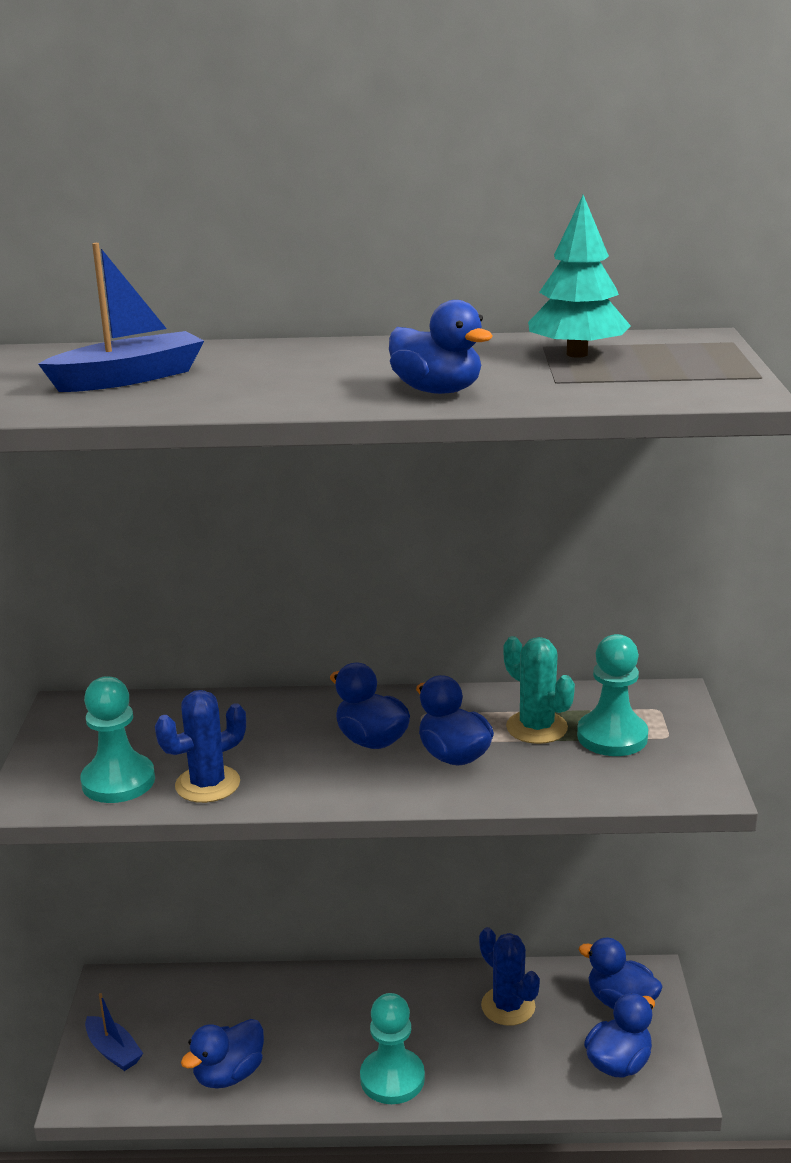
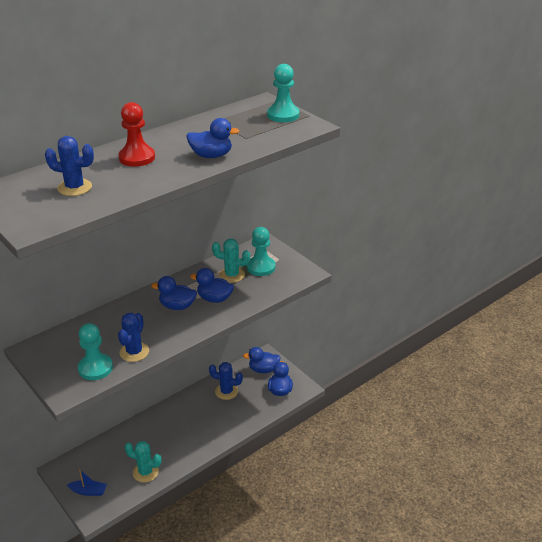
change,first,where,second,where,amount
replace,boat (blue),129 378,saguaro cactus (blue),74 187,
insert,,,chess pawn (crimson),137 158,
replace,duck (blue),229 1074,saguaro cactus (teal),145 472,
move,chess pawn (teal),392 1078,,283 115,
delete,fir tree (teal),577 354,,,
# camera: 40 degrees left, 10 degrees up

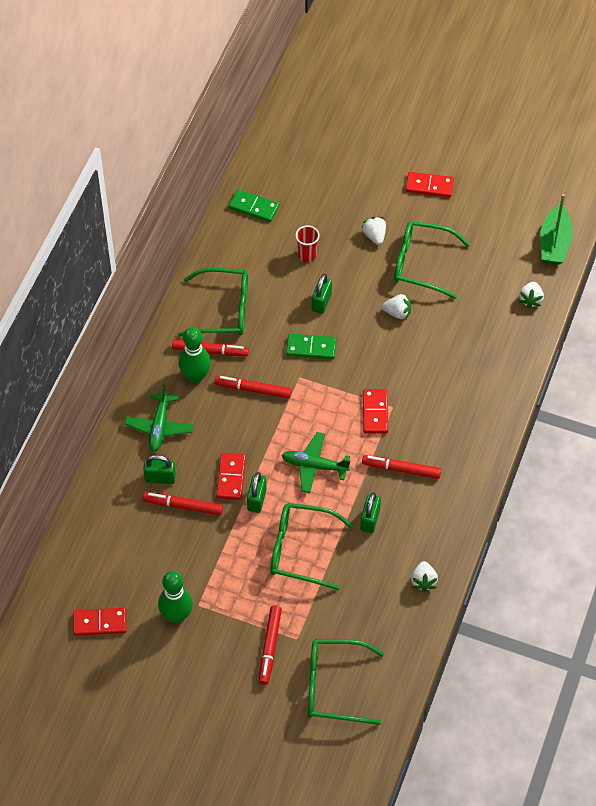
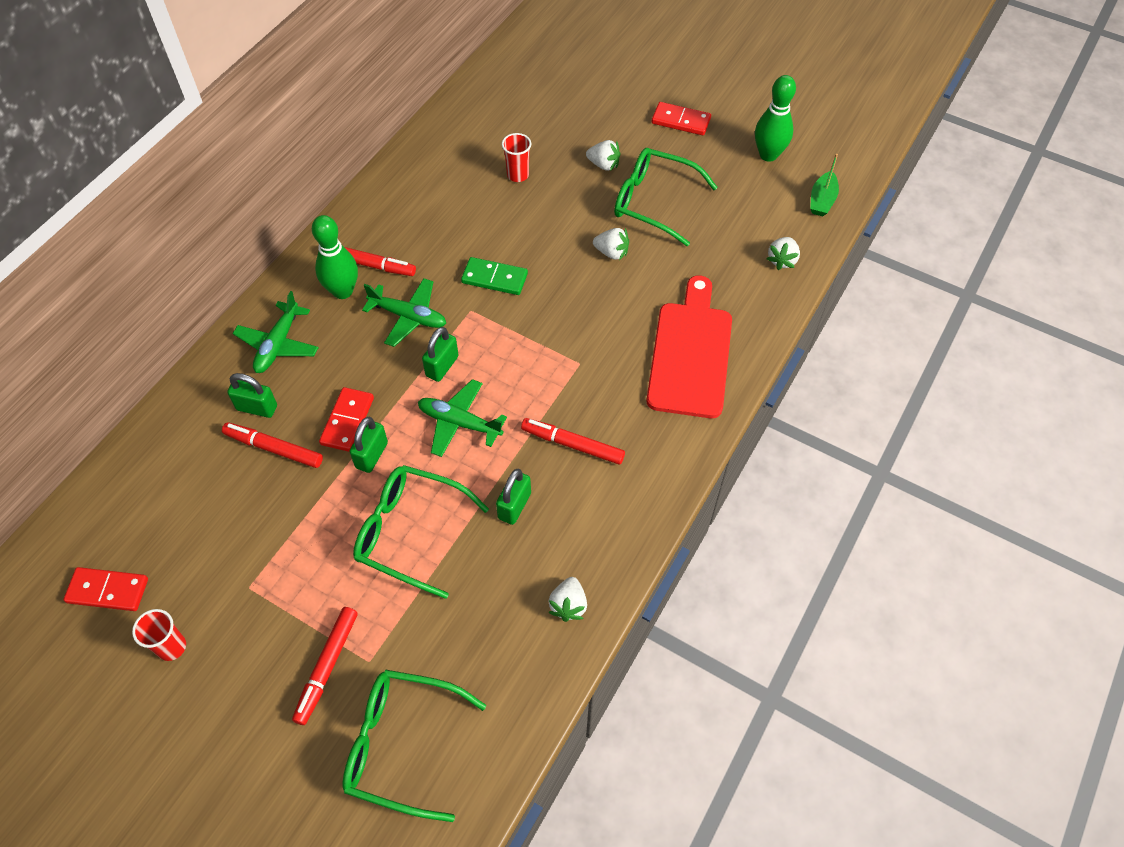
change,first,where,second,where,amount
insert,,,beaker (crimson),172 647,
replace,marker (crimson),253 389,aeroplane (leaf-green),408 317,
move,padlock (leaf-green),321 302,,442 366,
rotate,berry (pure white),374 236,,603 165,120 degrees clockwise
insert,,,chopping board (crimson),691 353,
move,skittle (leaf-green),176 615,,768 155,
resize,boat (leaf-green),554 243,,822 200,x0.66
delete,glasses (leaf-green),223 310,,,
delete,domino piece (leaf-green),254 207,,,
delete,domino piece (crimson),375 412,,,
# camera: 10 degrees right, 0 degrees up

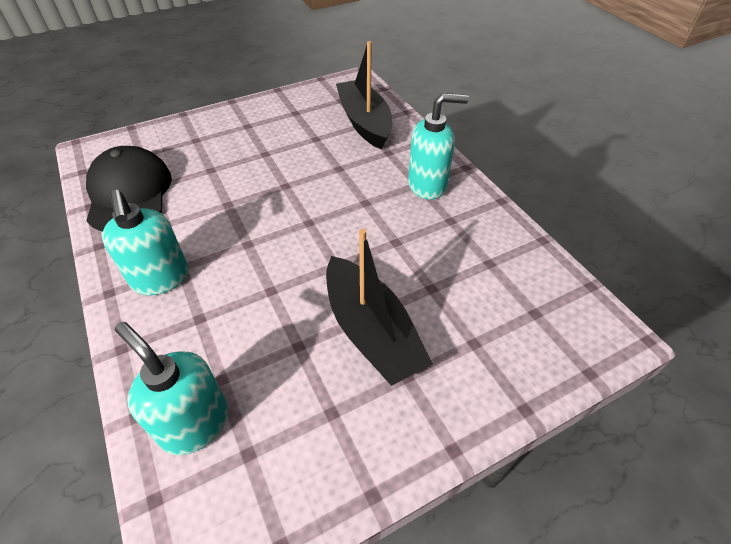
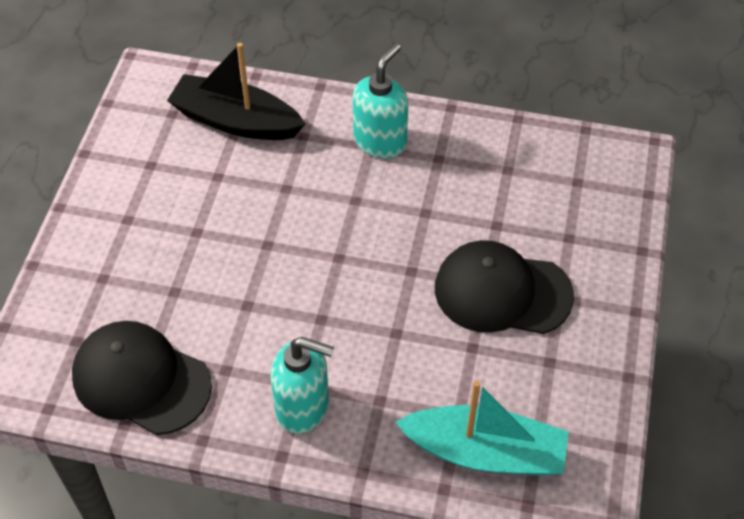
change,first,where,second,where,amount
replace,soap dispenser (teal),195 423,boat (teal),485 452,
replace,boat (black),371 331,cap (black),502 292,
# camera: 50 degrees left, 5 degrees up

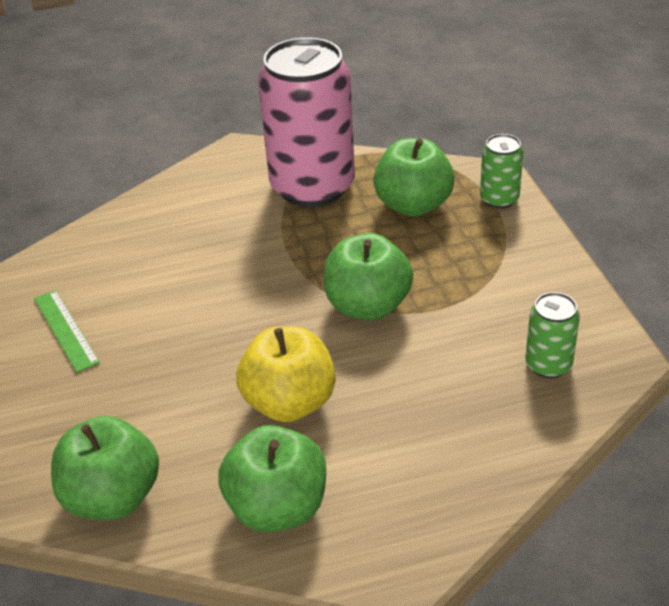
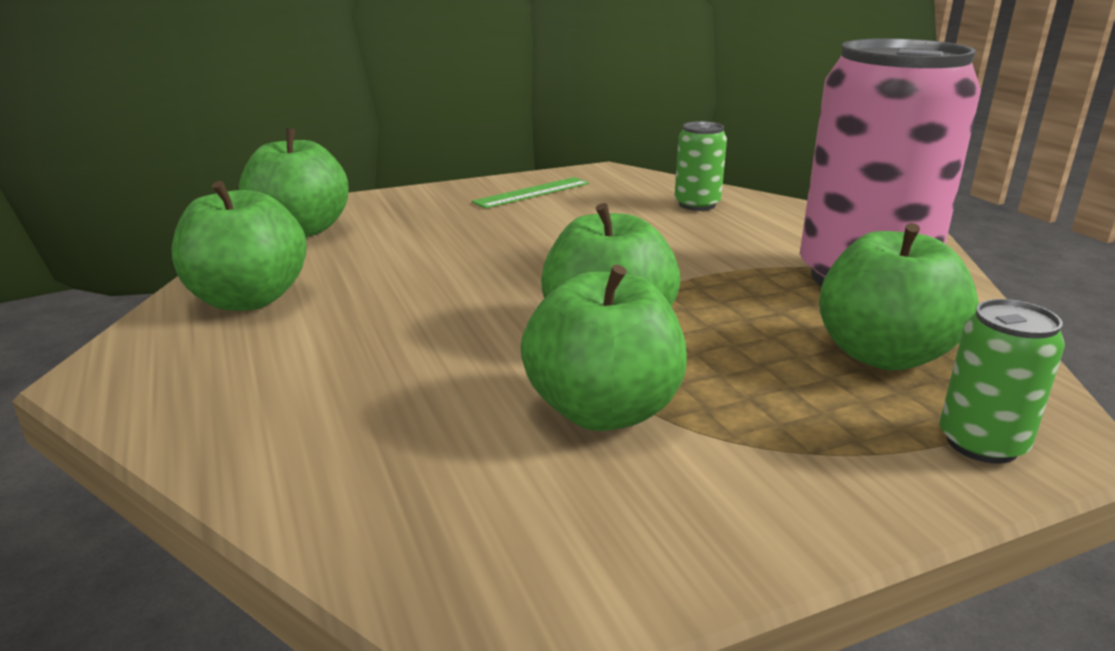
change,first,where,second,where,amount
insert,,,toy apple (leaf-green),603 411,
move,can (leaf-green),548 365,,697 204,
delete,toy apple (bright yellow),289 403,,,
# camera: 80 degrees right, 15 degrees down

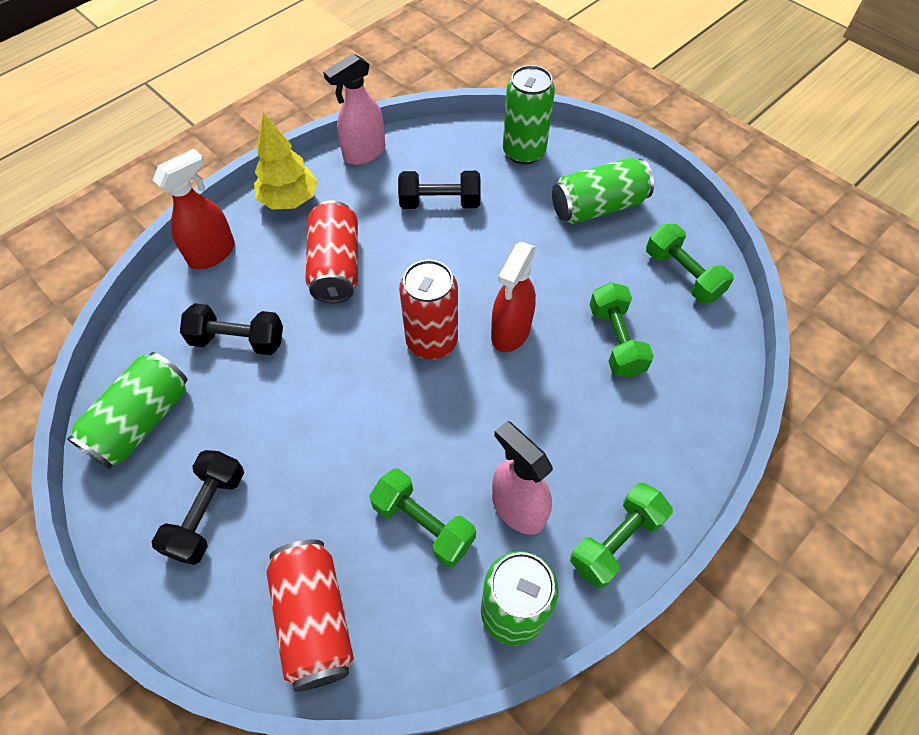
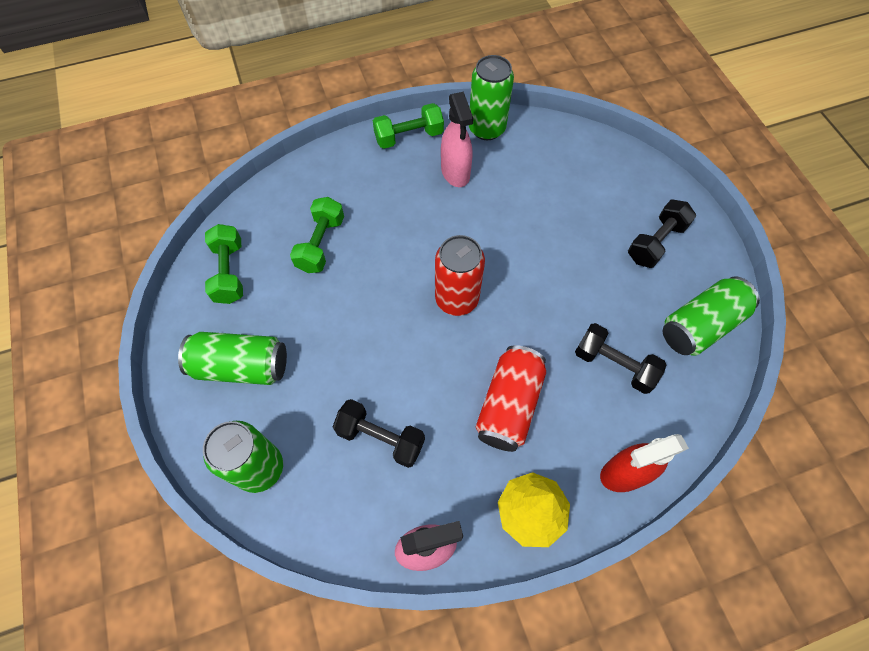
change,first,where,second,where,amount
delete,can (crimson),315 619,,,
delete,free weight (leaf-green),423 524,,,
delete,spray cleaner (crimson),510 332,,,
# camera: 155 degrees left, 5 degrees up

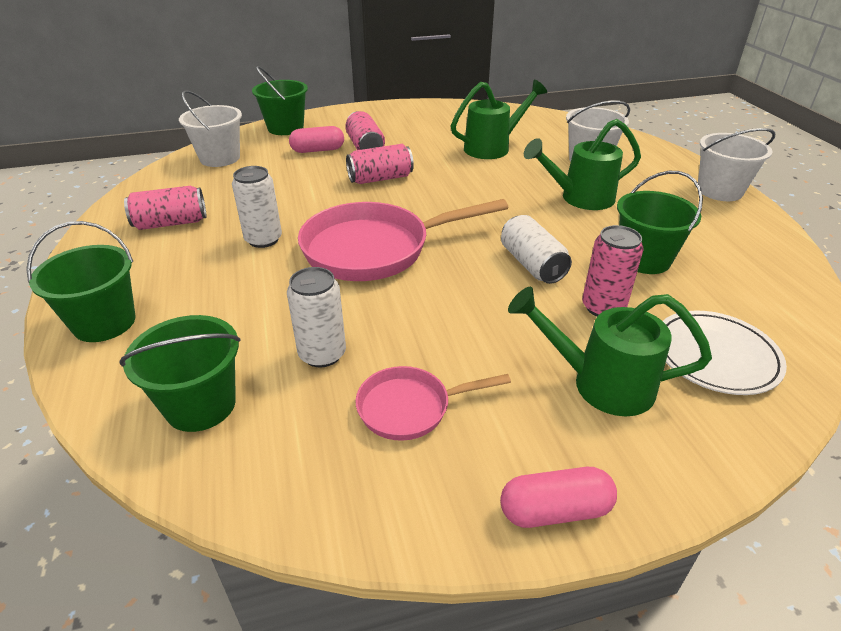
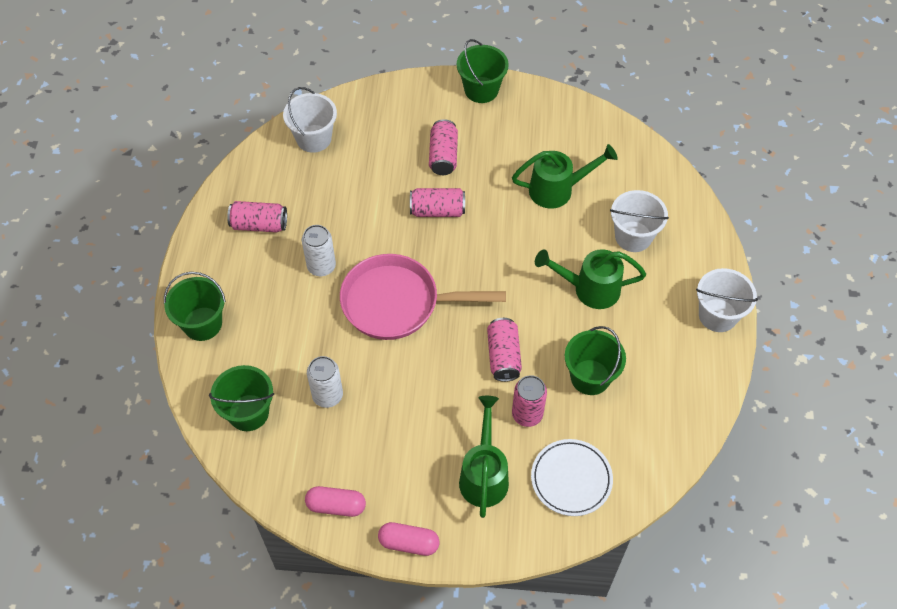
change,first,where,second,where,amount
move,capsule (rosy),318 150,,336 506,
move,pail (leaf-green),285 128,,481 90,
rotate,sprinkling can (leaf-green),601 384,,484 475,60 degrees clockwise
recolor,can (pure white),532 264,can (rosy),503 356,
delete,skillet (rosy),410 408,,,
# camera: 20 degrees right, 20 degrees up

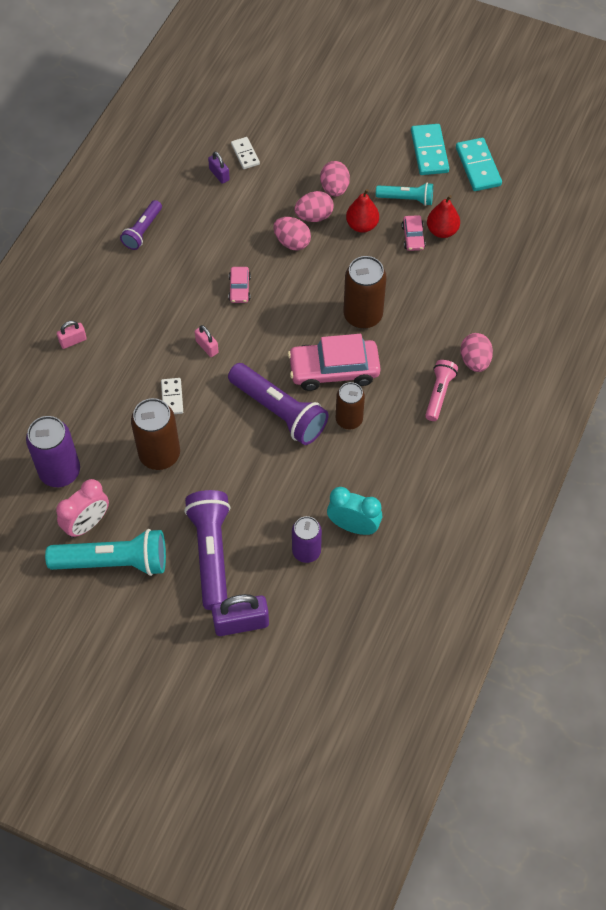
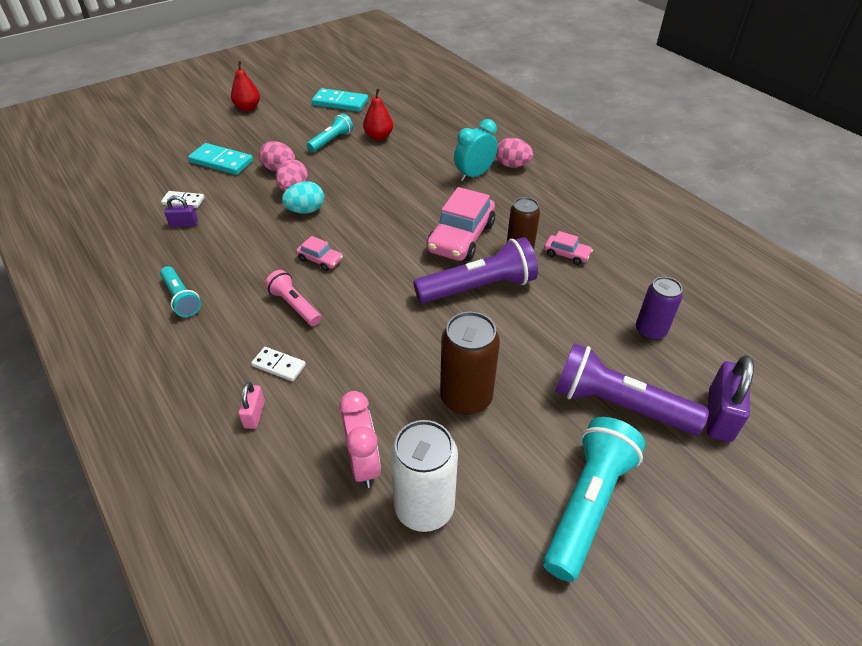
change,first,where,second,where,amount
recolor,flashlight (royal purple),143 231,flashlight (teal),181 298,
move,domino piece (teal),429 151,,221 161,
move,pear fruit (crimson),362 225,,248 108,
move,domino piece (pure white),172 397,,279 365,
move,flashlight (rosy),439 394,,295 306,
recolor,toy egg (rosy),292 242,toy egg (teal),305 210,
move,clock (rosy),87 524,,363 464,
recolor,can (royal purple),60 472,can (pure white),424 507,
move,clock (teal),353 526,,474 175,
move,car (rosy),413 237,,566 254,
delete,padlock (rosy),207 347,,,
delete,can (brown),363 315,,,
# camera: 60 degrees left, 15 degrees down

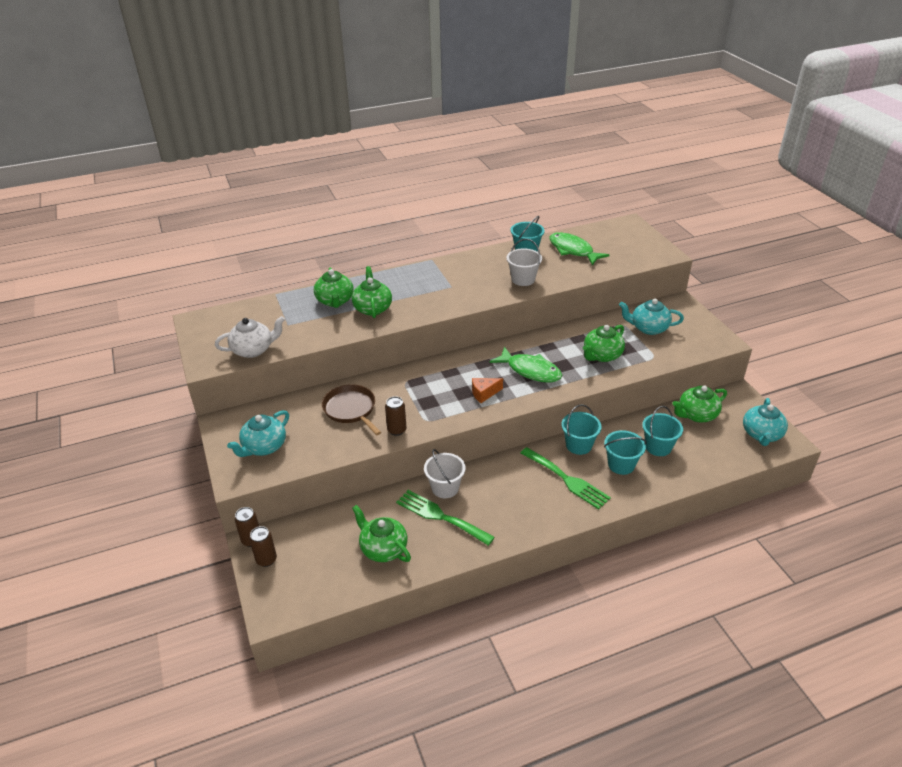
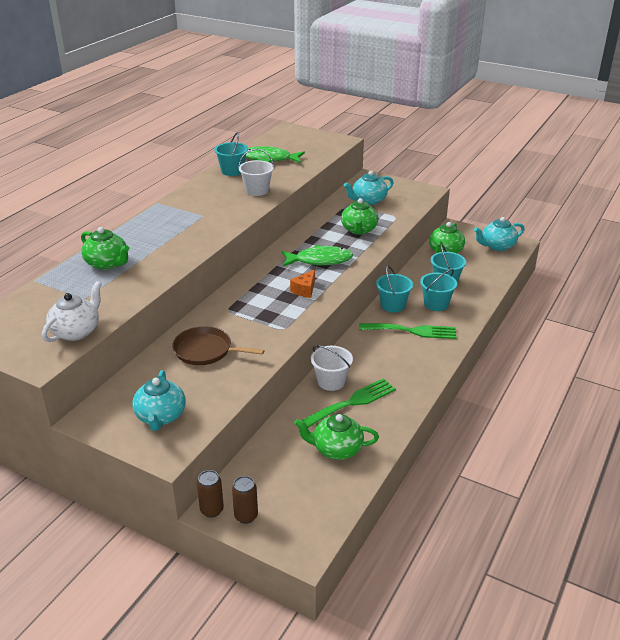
change,first,where,second,where,amount
rotate,table fork (leaf-green),440 516,,352 402,150 degrees clockwise
rotate,tea pot (teal),761 434,,497 246,90 degrees clockwise
delete,tea pot (leaf-green),372 308,,,
delete,can (brown),397 430,,,
# camera: 40 degrees left, 5 degrees down

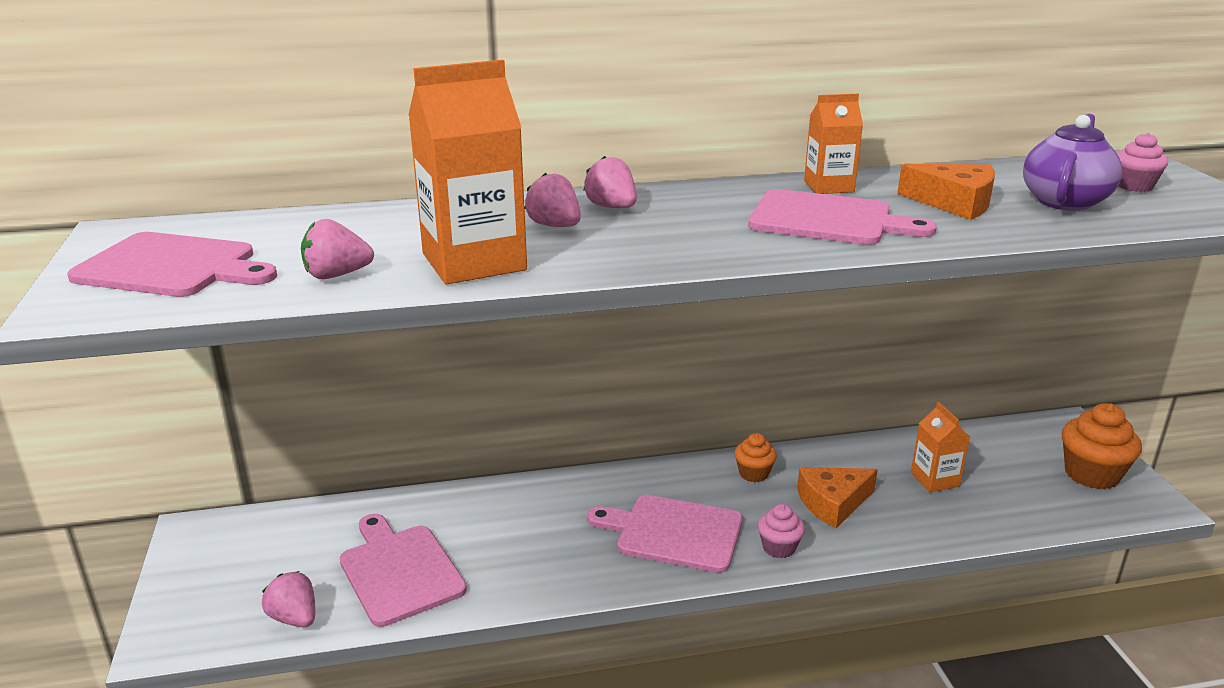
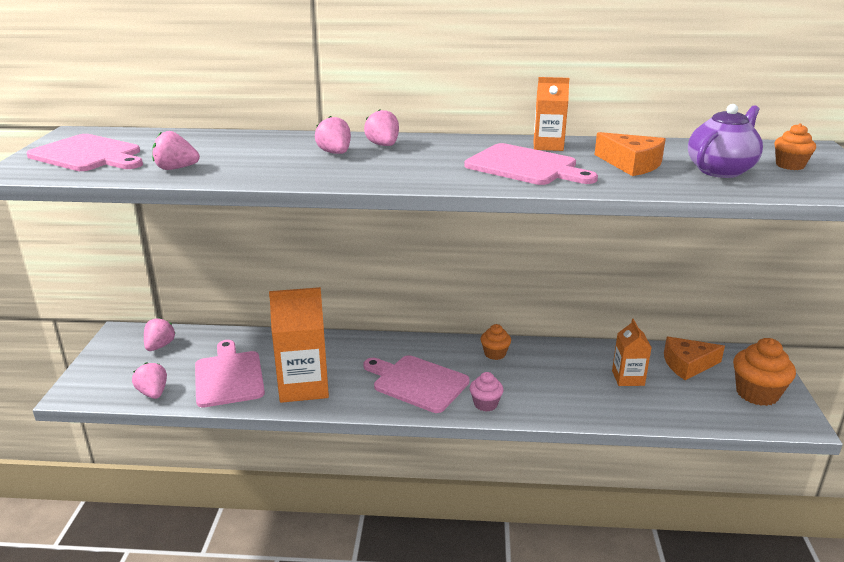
change,first,where,second,where,amount
insert,,,berry (rosy),160 346,
move,juice carton (bright orange),474 262,,303 386,
move,cheese (bright orange),832 503,,687 364,
recolor,cupcake (rosy),1134 186,cupcake (bright orange),790 165,
# camera: 15 degrees right, 0 degrees up

